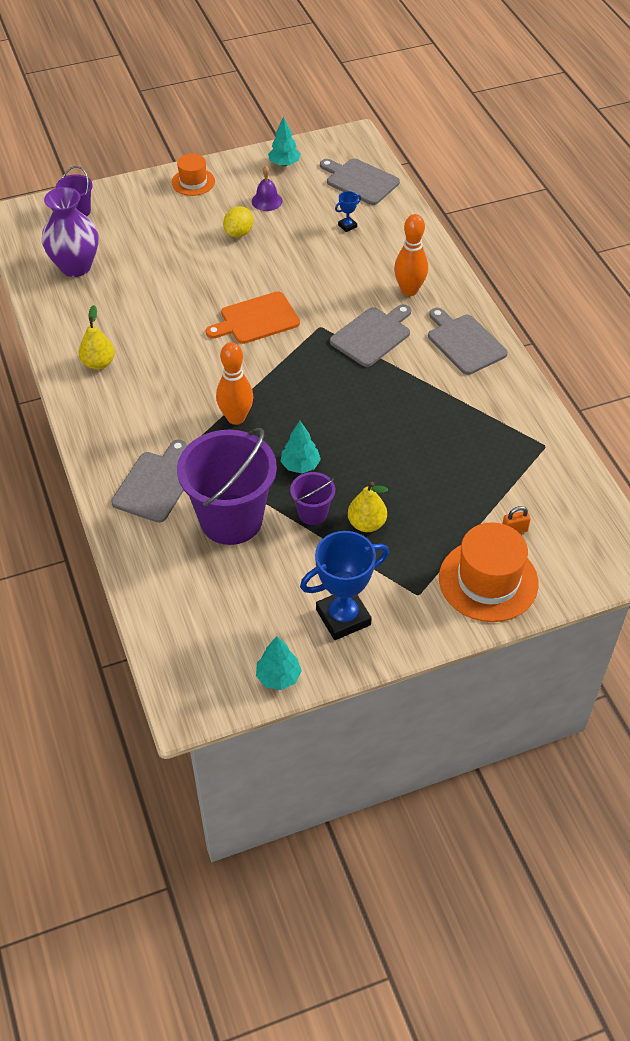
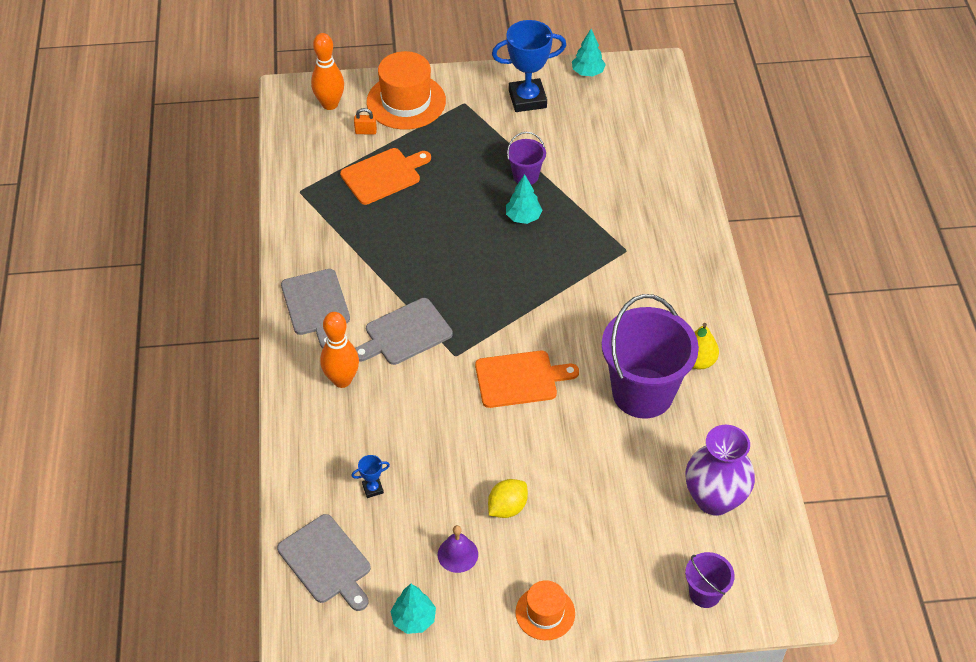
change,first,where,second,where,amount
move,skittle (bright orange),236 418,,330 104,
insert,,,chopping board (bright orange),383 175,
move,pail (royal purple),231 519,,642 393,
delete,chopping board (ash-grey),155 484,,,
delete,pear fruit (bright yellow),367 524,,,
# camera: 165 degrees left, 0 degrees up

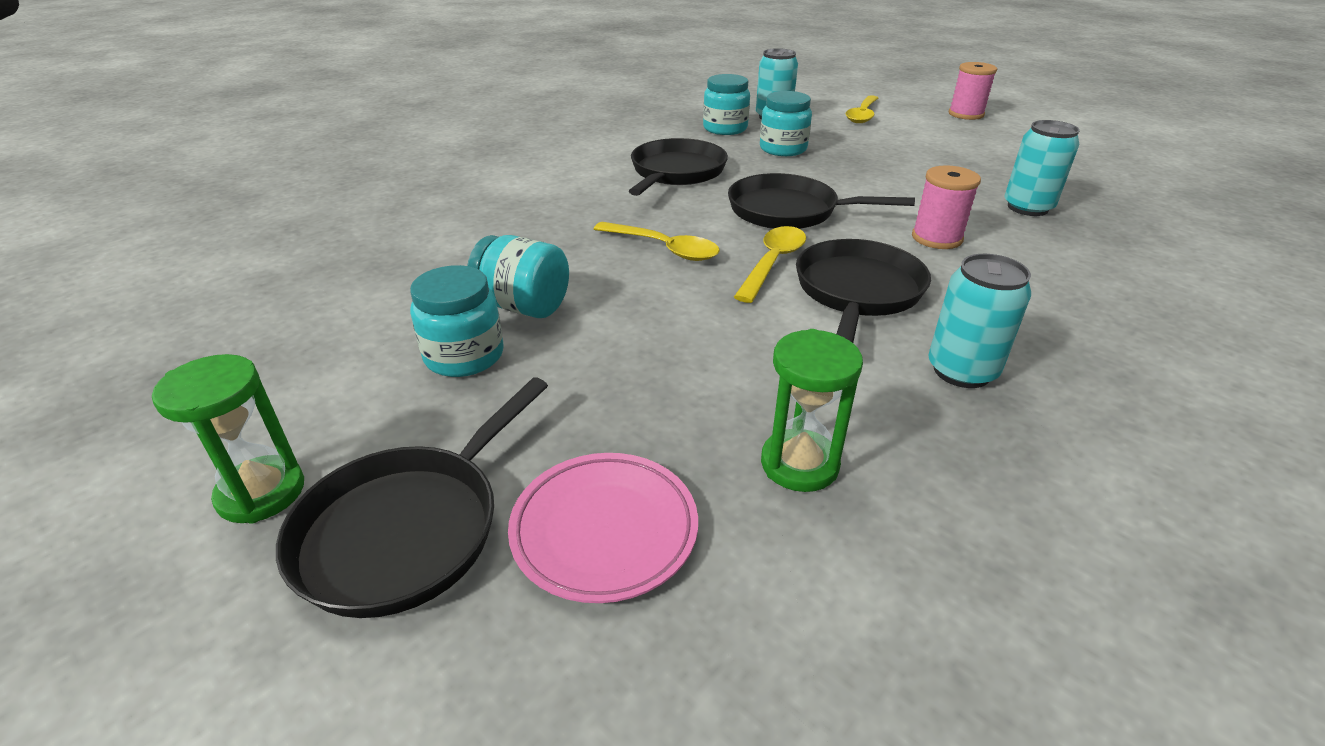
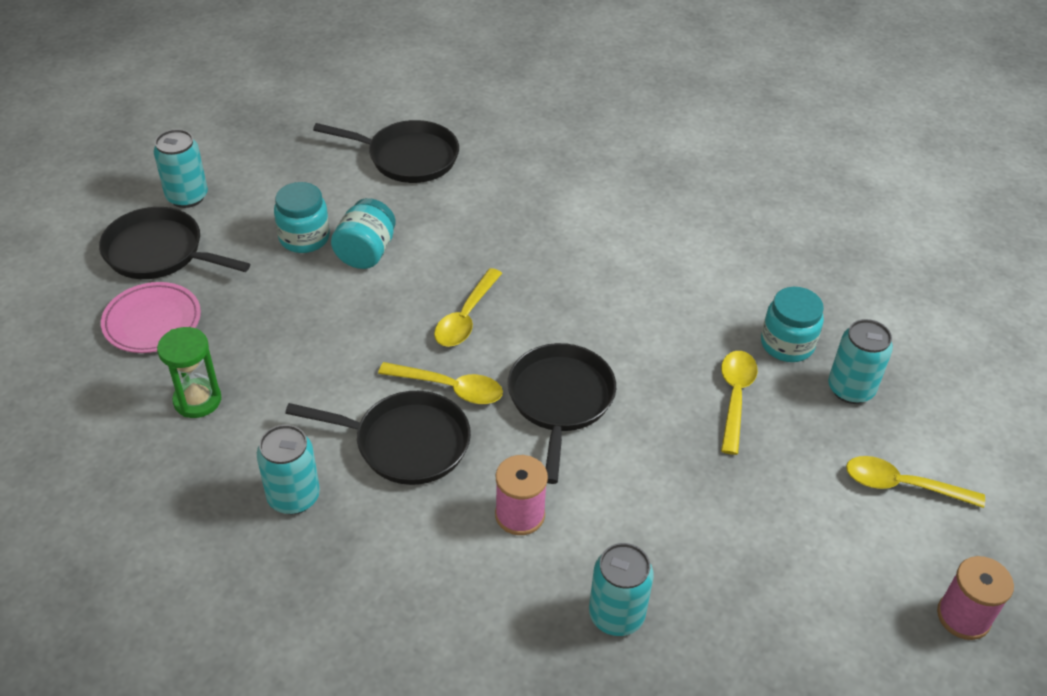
change,first,where,second,where,amount
replace,hourglass (leaf-green),261 492,can (teal),187 197,
move,skillet (black),676 172,,407 157,
replace,preserve jar (teal),783 149,spoon (bright yellow),735 397,
# camera: 80 degrees right, 10 degrees up

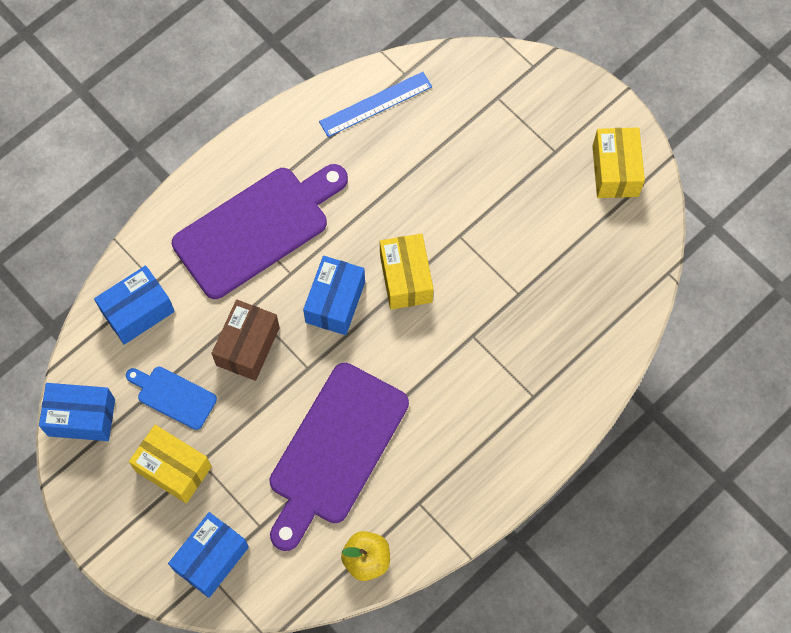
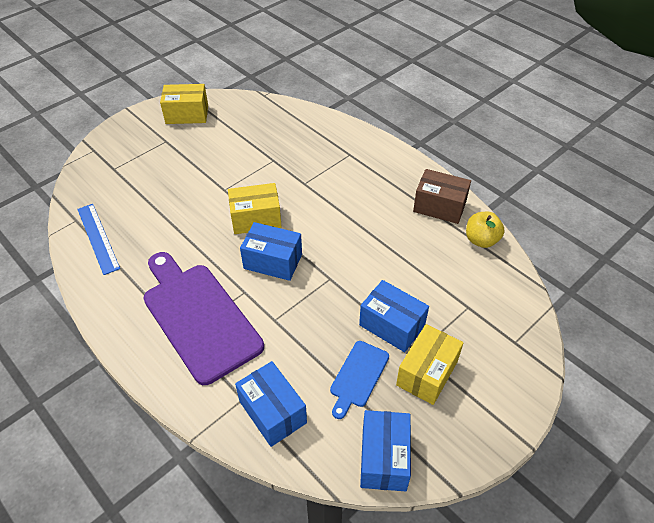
change,first,where,second,where,amount
move,parcel (blue),211 558,,392 325,
move,parcel (brown),247 346,,439 207,
delete,chopping board (royal purple),335 450,,,
# camera: 90 degrees left, 20 degrees down

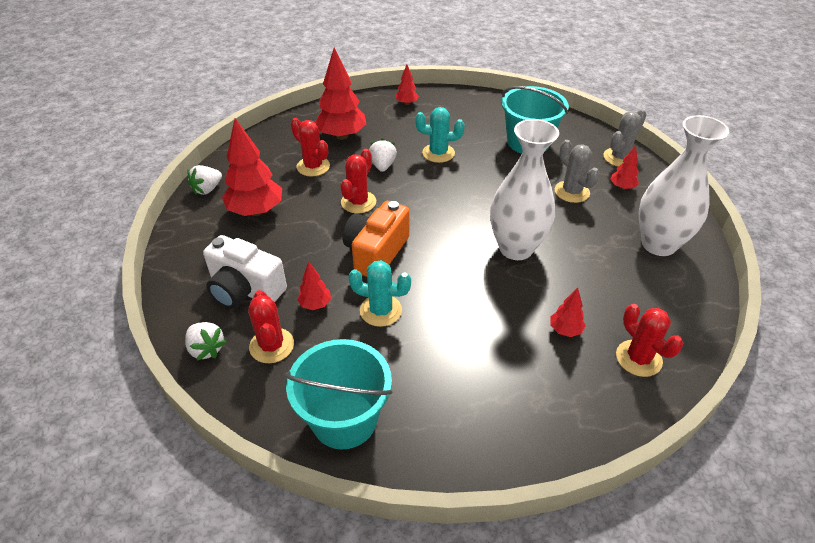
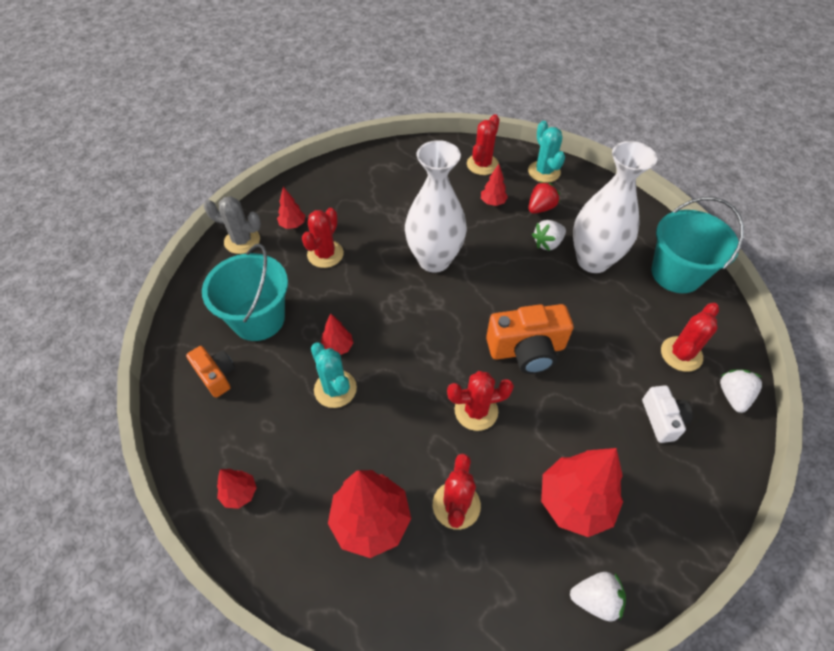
change,first,where,second,where,amount
insert,,,photo camera (bright orange),216 375,
recolor,saguaro cactus (ash-grey),571 192,saguaro cactus (crimson),325 254,
move,fir tree (crimson),315 304,,338 347,
move,saguaro cactus (teal),380 310,,544 172,
insert,,,berry (crimson),540 208,
move,berry (pure white),383 166,,547 243,
move,vase (pure white),658 244,,593 260,
resize,photo camera (pure white),245 289,,662 419,x0.60
# camera: 125 degrees left, 10 degrees up

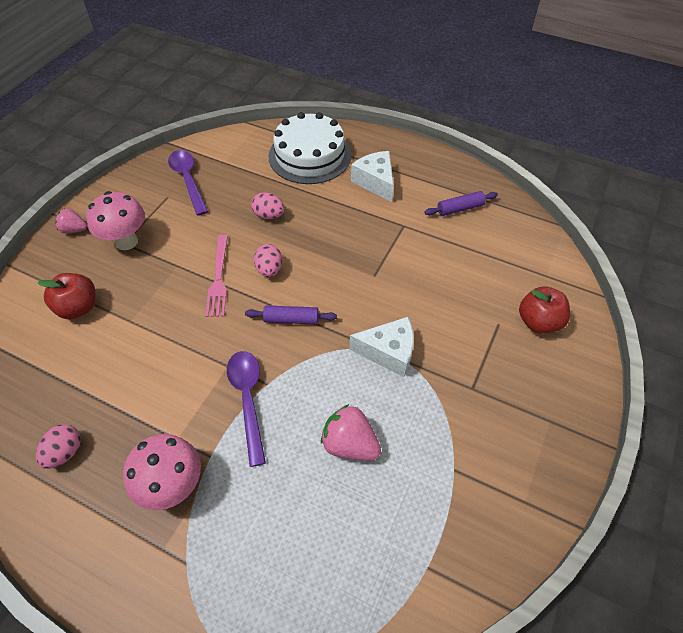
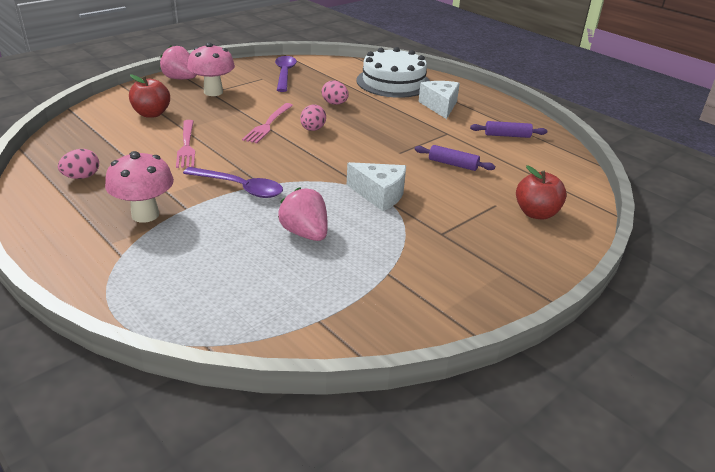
change,first,where,second,where,amount
resize,berry (rosy),74 230,,180 79,x1.60
insert,,,table fork (rosy),186 146,
rotate,spoon (royal purple),248 399,,240 188,105 degrees clockwise
move,dough roller (royal purple),291 319,,453 164,
# camera: 20 degrees right, 20 degrees down

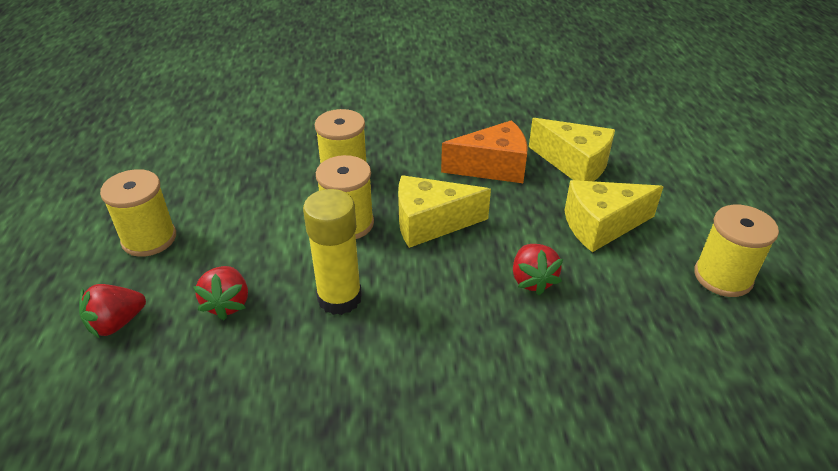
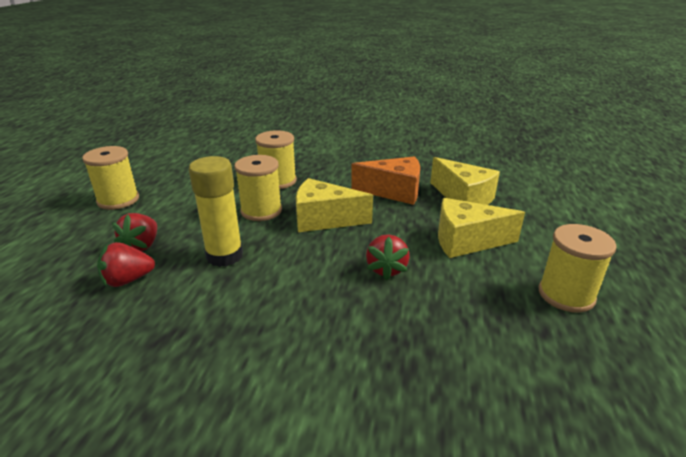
change,first,where,second,where,amount
move,berry (crimson),116 323,,128 280,
# camera: 15 degrees right, 10 degrees down

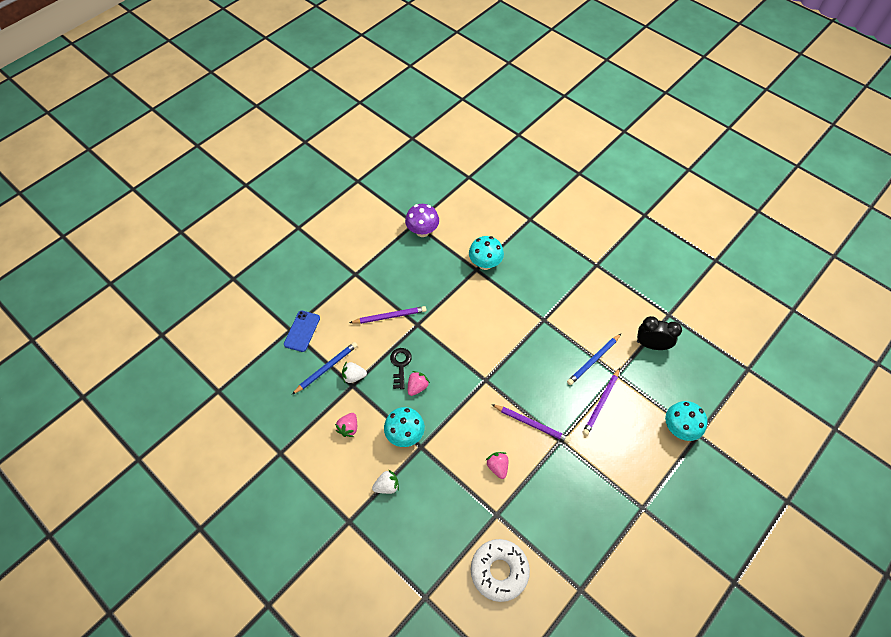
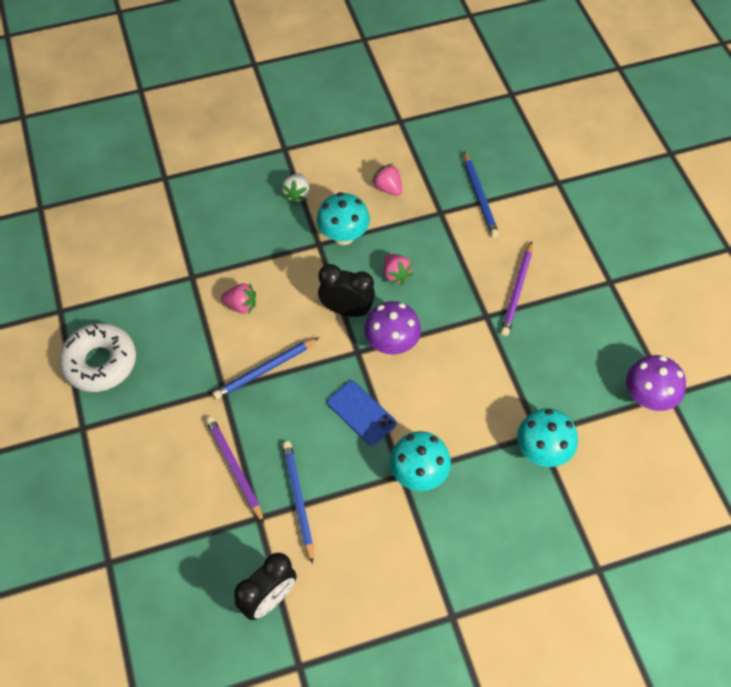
change,first,where,second,where,amount
move,donut (pure white),499 571,,100 362,
recolor,wooden pencil (royal purple),531 424,wooden pencil (blue),265 370,
insert,,,clock (black),347 310,
move,mobile phone (blue),302 331,,361 413,
insert,,,fungus (royal purple),391 344,
move,fungus (teal),679 428,,418 474,
delete,berry (pure white),354 376,,,
delete,latchkey (black),400 365,,,
# camera: 120 degrees right, 0 degrees up

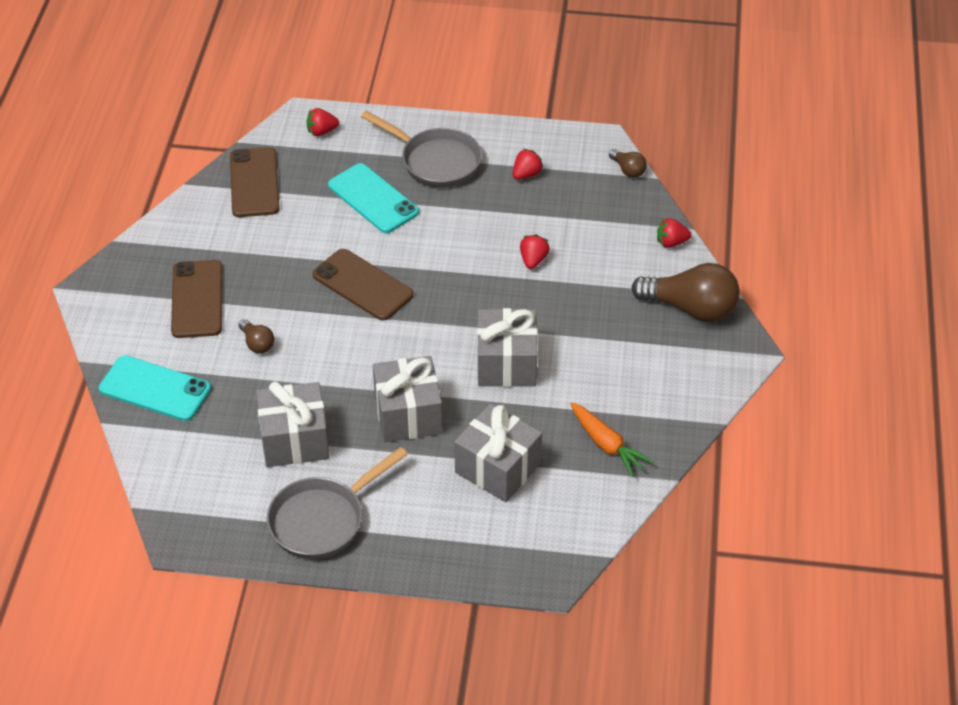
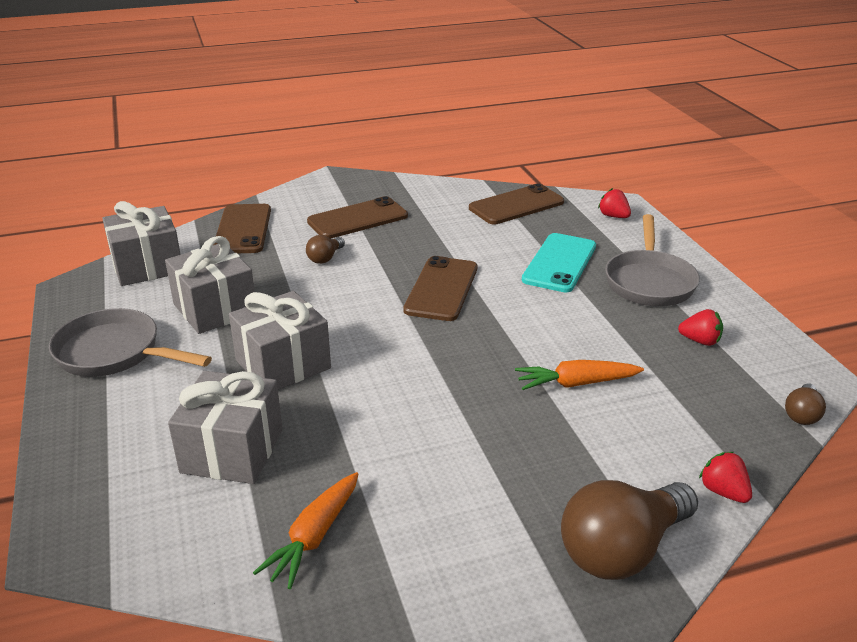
change,first,where,second,where,amount
move,gift (ash-grey),506 363,,147 266,
recolor,mobile phone (teal),155 389,mobile phone (brown),243 229,
replace,berry (crimson),533 260,root vegetable (bright orange),576 383,
rotate,bulb (brown),691 308,,622 550,60 degrees clockwise
# camera: 65 degrees right, 15 degrees down

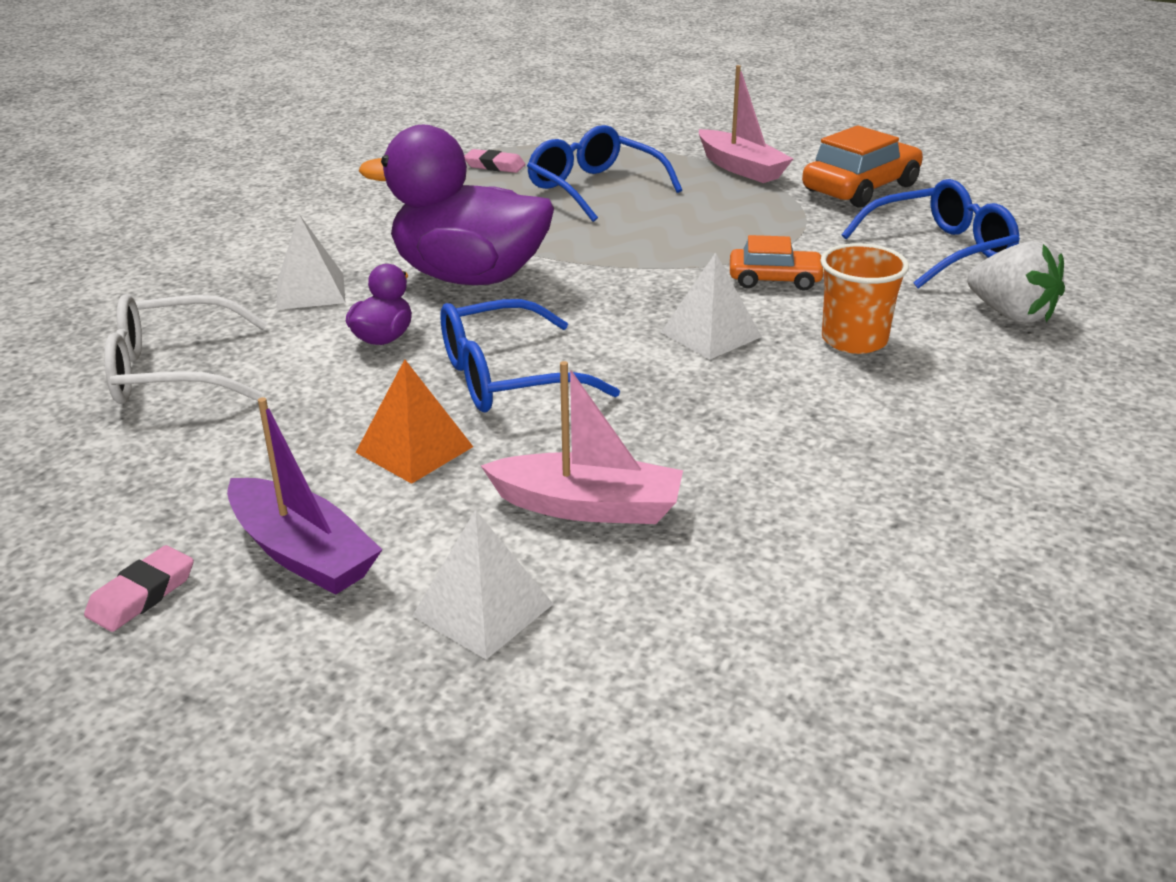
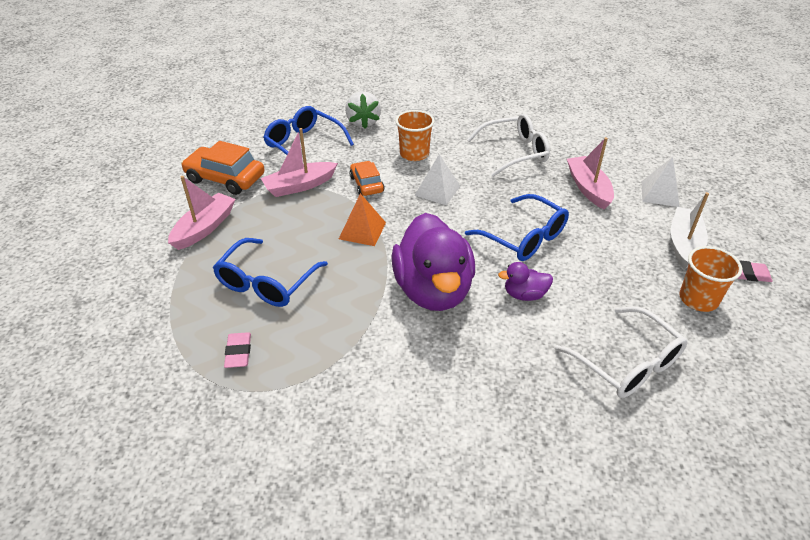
change,first,where,second,where,amount
insert,,,boat (rosy),299 186,
move,pyramid (bright orange),414 449,,362 230,
rotate,berry (pure white),1011 314,,363 122,150 degrees clockwise
insert,,,glasses (pure white),515 152,
recolor,boat (royal purple),303 553,boat (pure white),684 244,
insert,,,beaker (bright orange),698 299,
delete,pyramid (pure white),310 291,,,
# camera: 115 degrees left, 10 degrees up

